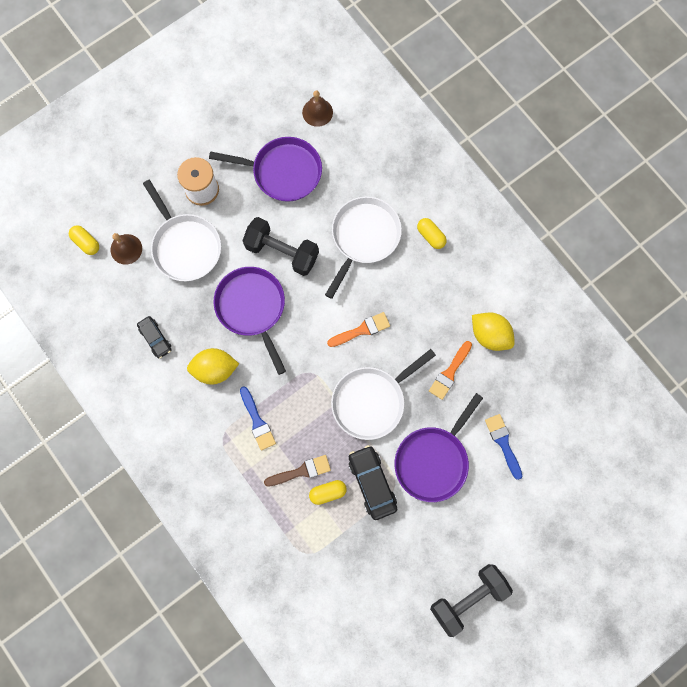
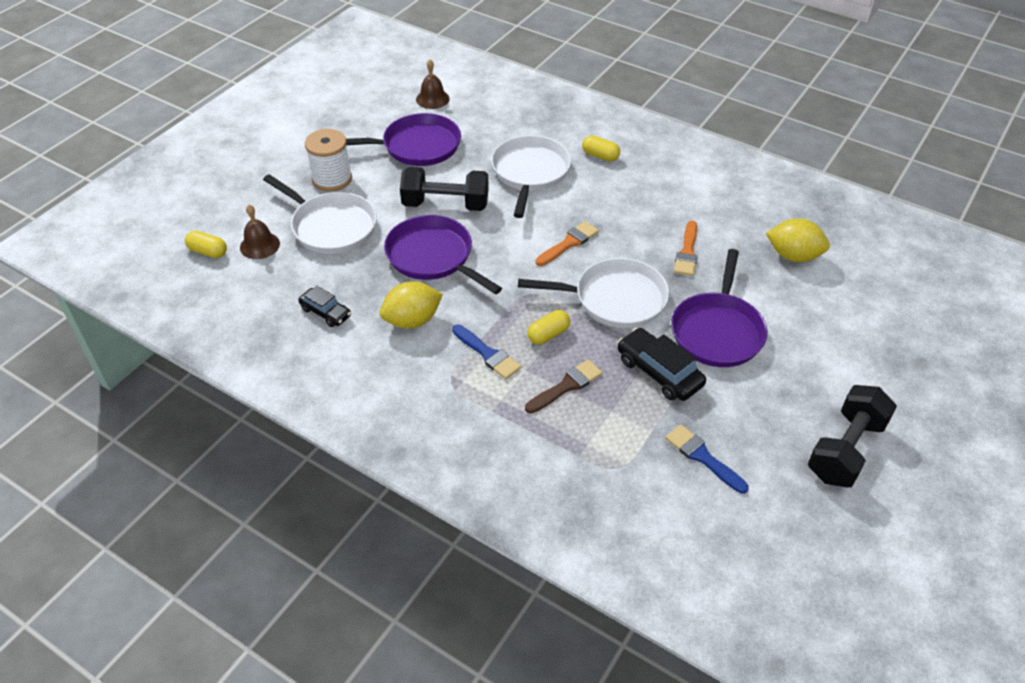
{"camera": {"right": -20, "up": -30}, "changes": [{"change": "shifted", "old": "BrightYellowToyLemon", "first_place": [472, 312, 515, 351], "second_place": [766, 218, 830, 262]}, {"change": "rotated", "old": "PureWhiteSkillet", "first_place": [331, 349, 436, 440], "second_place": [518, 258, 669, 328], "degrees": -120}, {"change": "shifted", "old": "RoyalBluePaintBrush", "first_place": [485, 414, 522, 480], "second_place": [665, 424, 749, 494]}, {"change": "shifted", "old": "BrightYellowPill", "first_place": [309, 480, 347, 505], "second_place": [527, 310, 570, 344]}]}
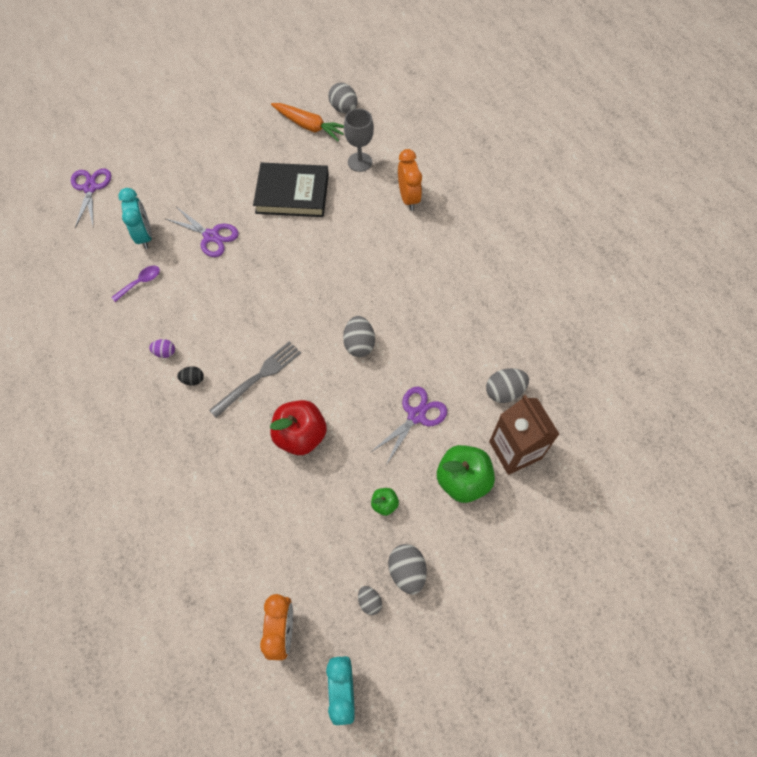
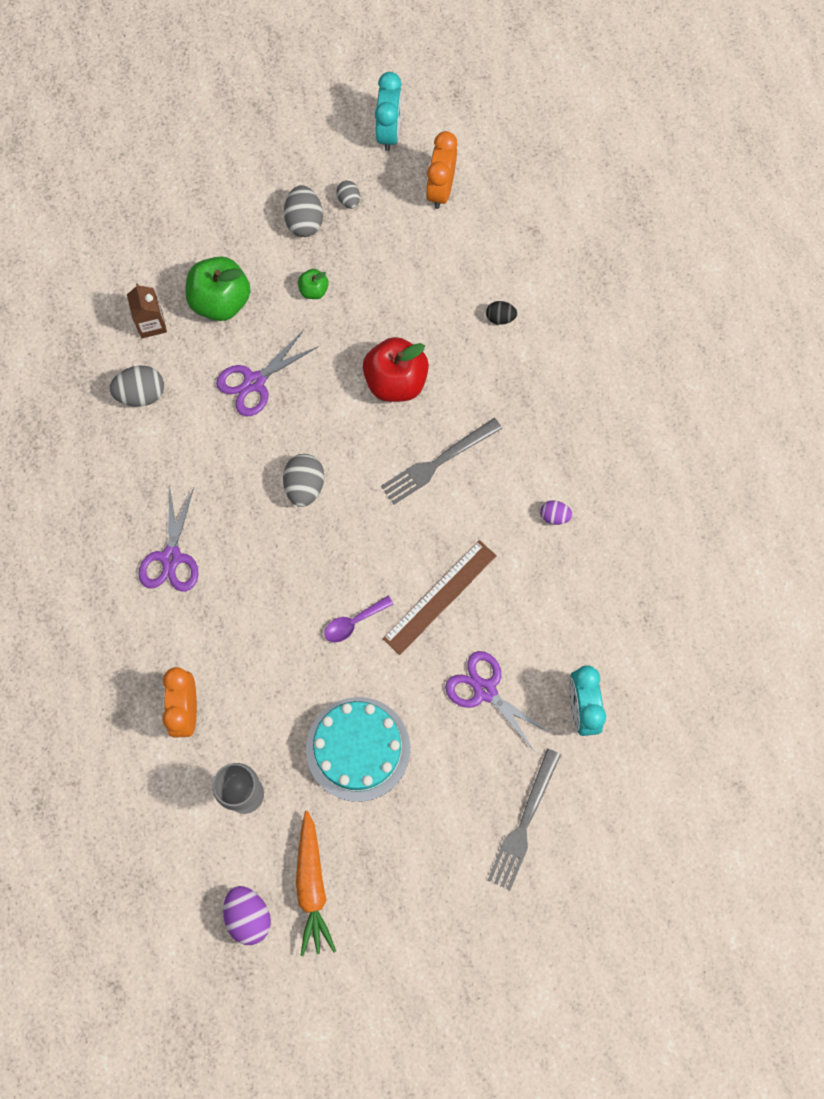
{"camera": {"right": -170, "up": 10}, "changes": [{"change": "repainted", "old": "AshGreyEggShape", "new": "VioletEggShape", "first_place": [328, 83, 358, 113], "second_place": [223, 886, 271, 945]}, {"change": "rotated", "old": "OrangeColouredToyCarrot", "first_place": [271, 103, 344, 141], "second_place": [296, 811, 336, 956], "degrees": -135}, {"change": "swapped", "old": "JetBlackBook", "new": "TurquoiseCake", "first_place": [253, 163, 329, 217], "second_place": [306, 697, 410, 802]}, {"change": "shifted", "old": "VioletScissors", "first_place": [71, 168, 111, 228], "second_place": [138, 485, 199, 592]}, {"change": "shifted", "old": "VioletSpoon", "first_place": [111, 266, 160, 302], "second_place": [324, 596, 393, 642]}, {"change": "shifted", "old": "JetBlackEggShape", "first_place": [177, 366, 204, 385], "second_place": [486, 301, 517, 325]}, {"change": "scaled", "old": "BrownMilkCarton", "first_place": [489, 395, 559, 475], "second_place": [127, 283, 167, 338], "factor": 0.58}, {"change": "new", "new": "BrownStraightedge", "second_place": [382, 540, 496, 655]}, {"change": "new", "new": "AshGreyDinnerFork", "second_place": [488, 749, 561, 890]}]}
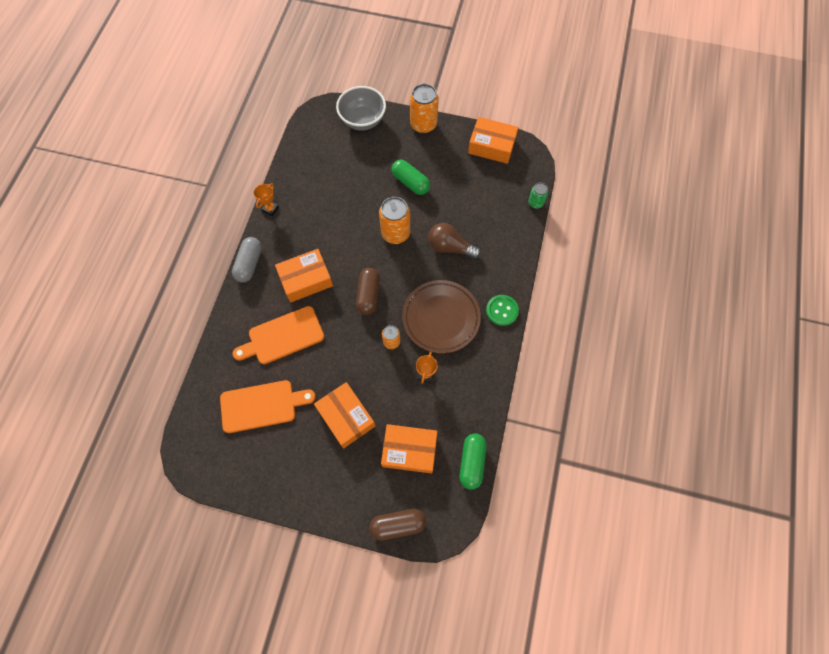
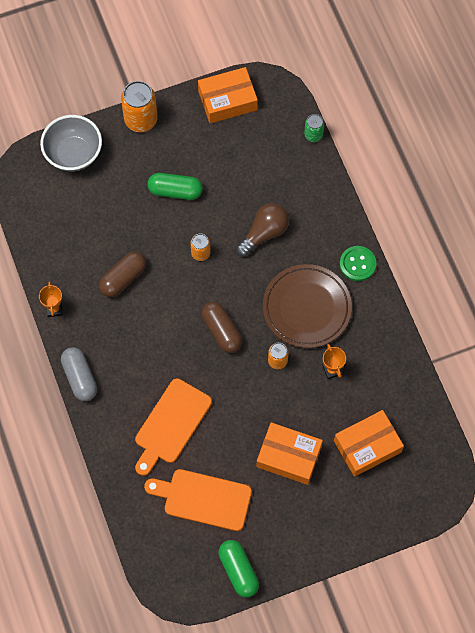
{"camera": {"right": -35, "up": 0}, "changes": [{"change": "scaled", "old": "OrangeColouredTin", "first_place": [379, 197, 410, 244], "second_place": [191, 234, 211, 261], "factor": 0.56}, {"change": "rotated", "old": "BrownLightbulb", "first_place": [428, 223, 481, 259], "second_place": [236, 203, 289, 257], "degrees": 150}, {"change": "gone", "old": "OrangeColouredBox", "first_place": [275, 249, 333, 302]}, {"change": "rotated", "old": "OrangeColouredBreadBoard", "first_place": [220, 380, 316, 433], "second_place": [144, 469, 252, 531], "degrees": -120}, {"change": "shifted", "old": "EmeraldPill", "first_place": [459, 433, 487, 490], "second_place": [218, 540, 259, 597]}, {"change": "shifted", "old": "BrownPill", "first_place": [369, 509, 426, 541], "second_place": [99, 252, 146, 297]}]}
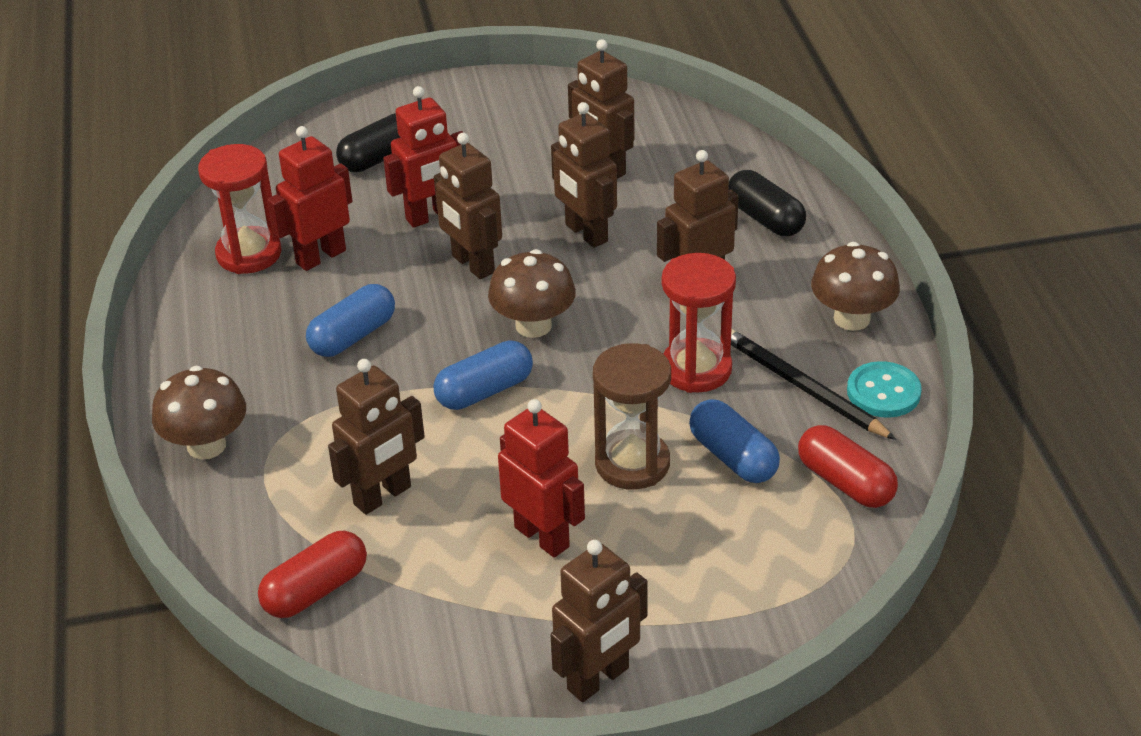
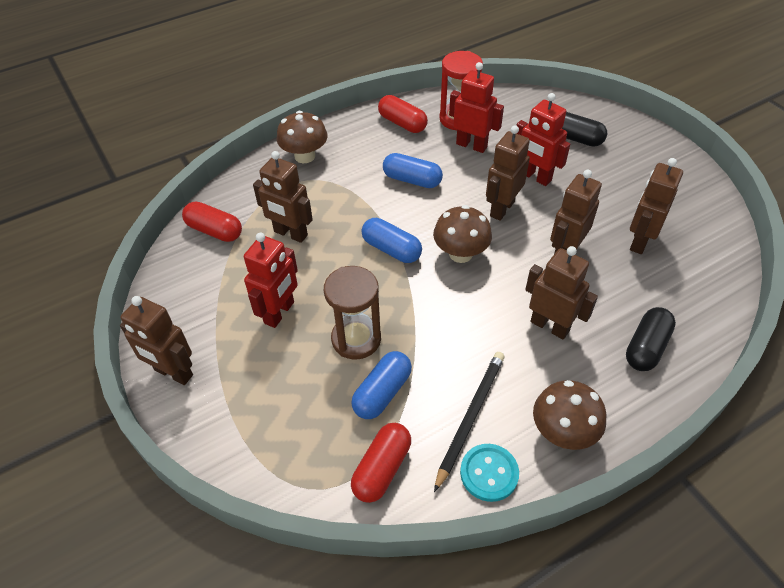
{"camera": {"right": 70, "up": 10}, "changes": [{"change": "gone", "old": "ScarletSandglass", "first_place": [662, 253, 736, 393]}, {"change": "new", "new": "ScarletPill", "second_place": [378, 95, 428, 133]}]}
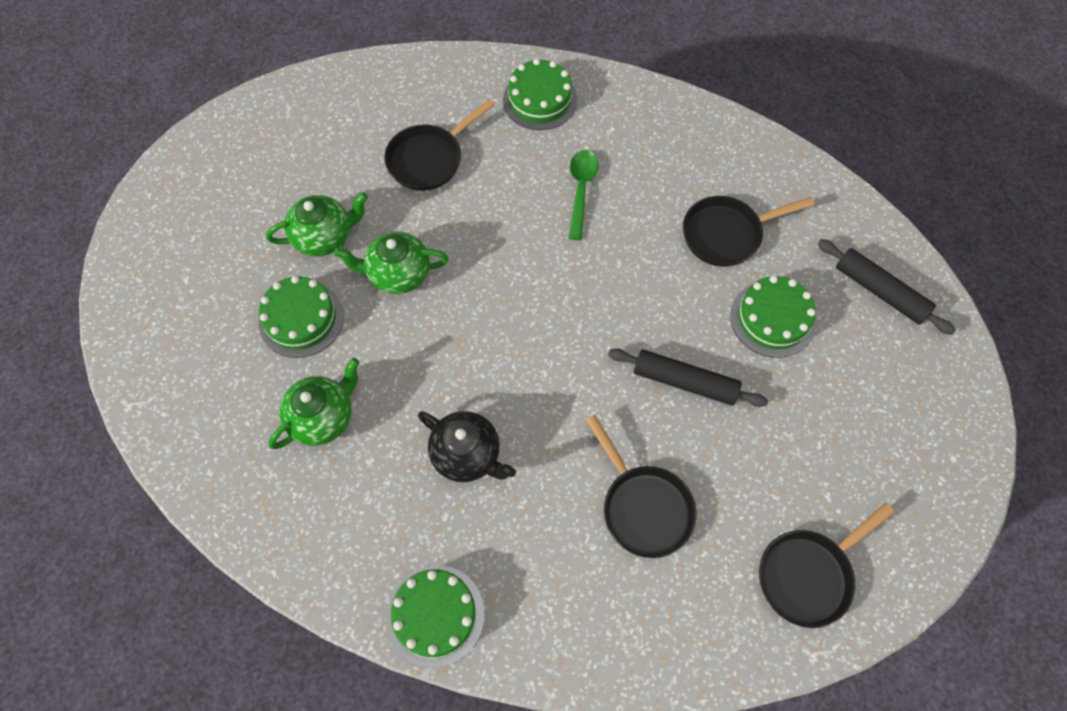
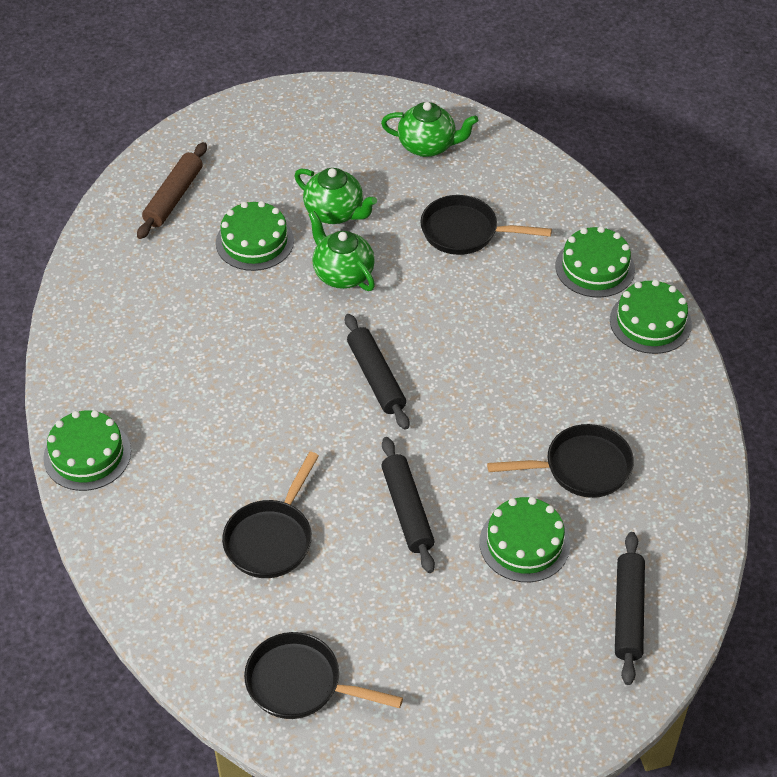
{"camera": {"right": 55, "up": -15}, "changes": [{"change": "gone", "old": "EmeraldSpoon", "first_place": [569, 150, 598, 240]}, {"change": "rotated", "old": "JetBlackSkillet", "first_place": [683, 196, 815, 267], "second_place": [487, 424, 634, 498], "degrees": 135}, {"change": "shifted", "old": "EmeraldTeaPot", "first_place": [269, 358, 360, 449], "second_place": [381, 102, 478, 157]}, {"change": "gone", "old": "JetBlackTeaPot", "first_place": [418, 411, 516, 482]}, {"change": "new", "new": "BrownPastryRoller", "second_place": [137, 142, 207, 239]}, {"change": "new", "new": "EmeraldCake", "second_place": [610, 280, 692, 354]}, {"change": "new", "new": "JetBlackPastryRoller", "second_place": [345, 314, 409, 430]}]}
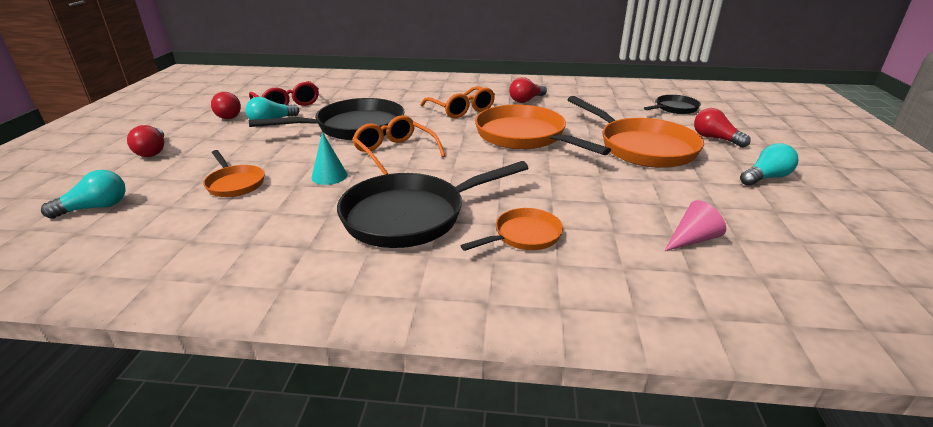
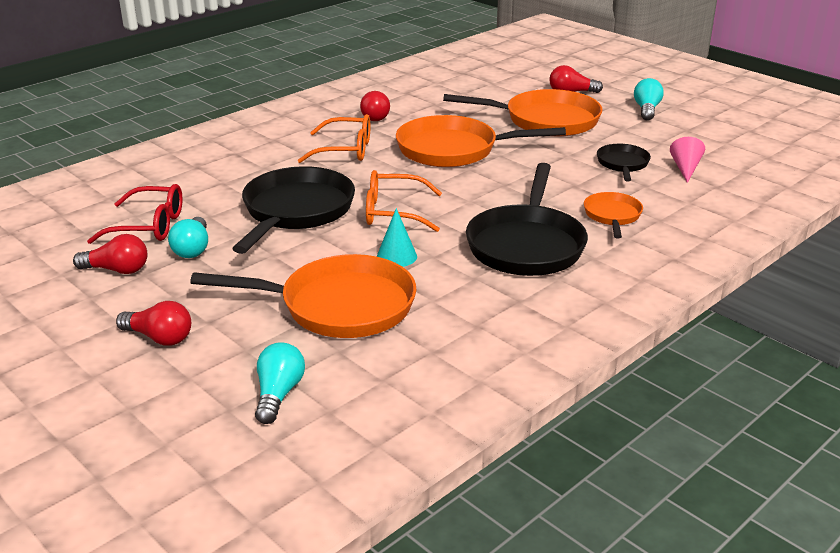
{"camera": {"right": -50, "up": 0}, "changes": [{"change": "shifted", "old": "JetBlackSkillet", "first_place": [644, 95, 701, 114], "second_place": [597, 144, 651, 182]}, {"change": "scaled", "old": "OrangeColouredSkillet", "first_place": [203, 150, 265, 197], "second_place": [190, 254, 416, 338], "factor": 1.92}]}
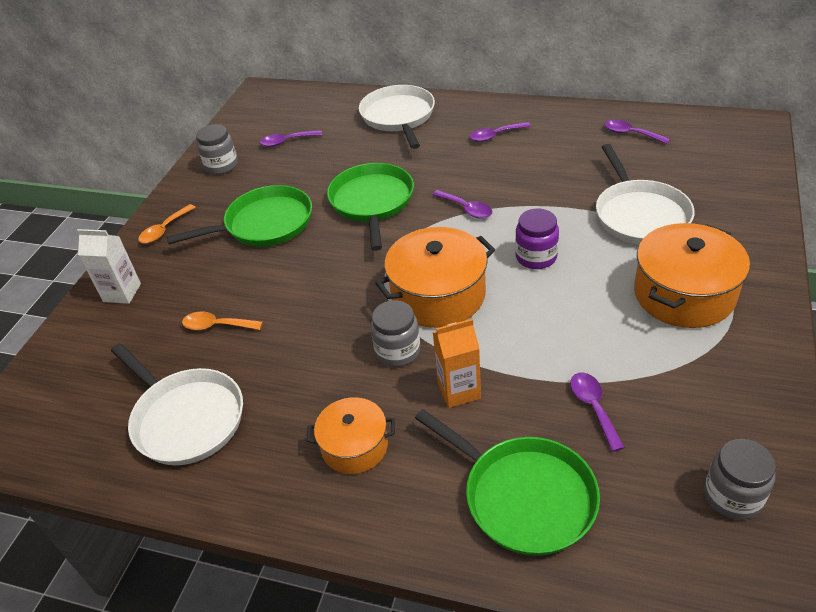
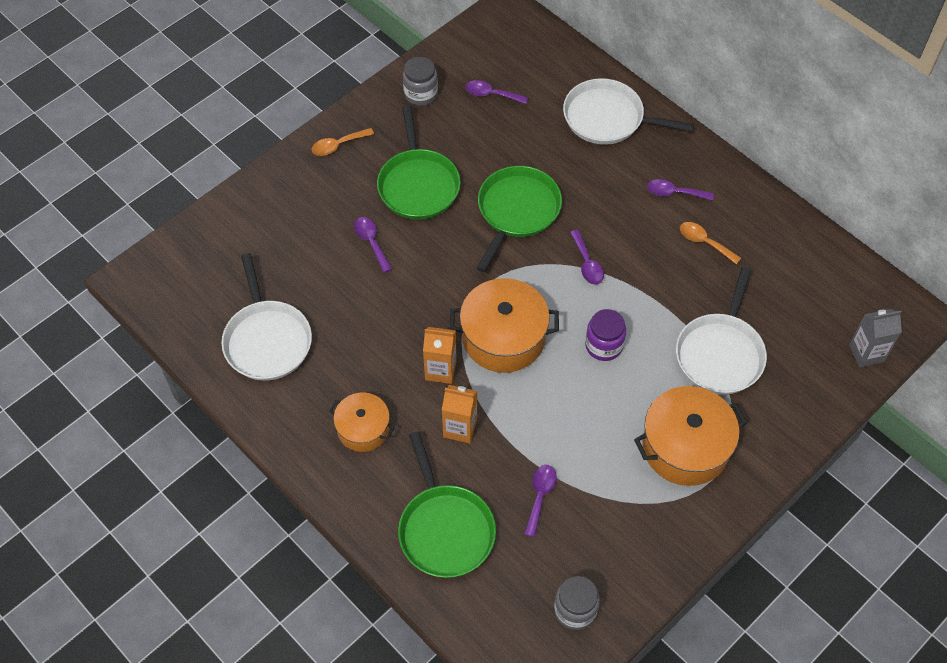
{"camera": {"right": 25, "up": 15}, "changes": [{"change": "rotated", "old": "PureWhiteSkillet", "first_place": [359, 85, 435, 149], "second_place": [563, 78, 694, 145], "degrees": -90}, {"change": "shifted", "old": "VioletSpoon", "first_place": [604, 120, 670, 144], "second_place": [354, 217, 392, 273]}, {"change": "rotated", "old": "EmeraldSkillet", "first_place": [166, 185, 312, 247], "second_place": [377, 105, 461, 220], "degrees": 75}, {"change": "gone", "old": "PureWhiteMilkCarton", "first_place": [77, 229, 141, 304]}, {"change": "swapped", "old": "AshGreyJamJar", "new": "OrangeColouredMilkCarton", "first_place": [370, 300, 420, 367], "second_place": [423, 327, 457, 384]}, {"change": "shifted", "old": "OrangeColouredSpoon", "first_place": [182, 311, 263, 330], "second_place": [680, 222, 741, 264]}, {"change": "new", "new": "AshGreyMilkCarton", "second_place": [849, 309, 902, 368]}]}
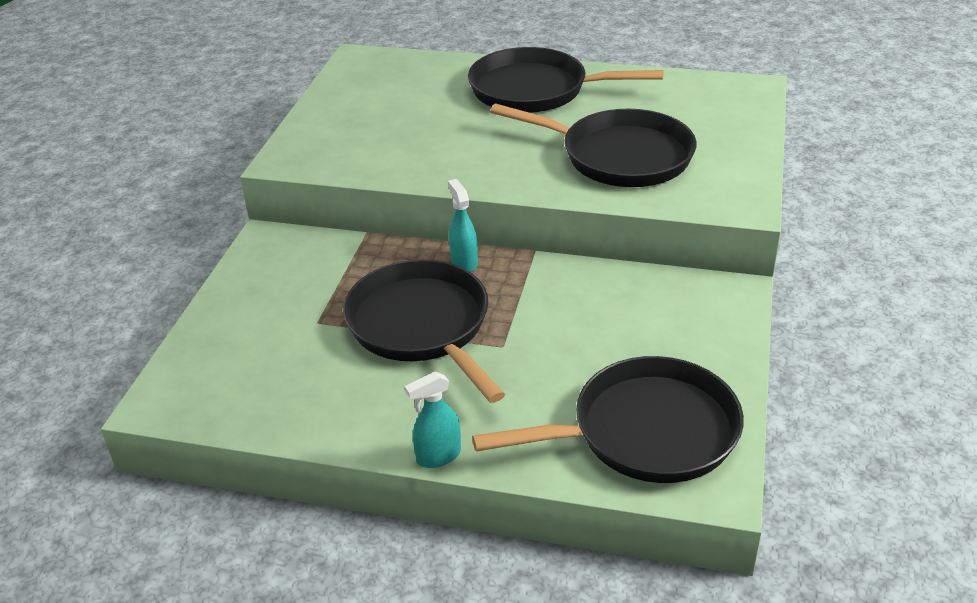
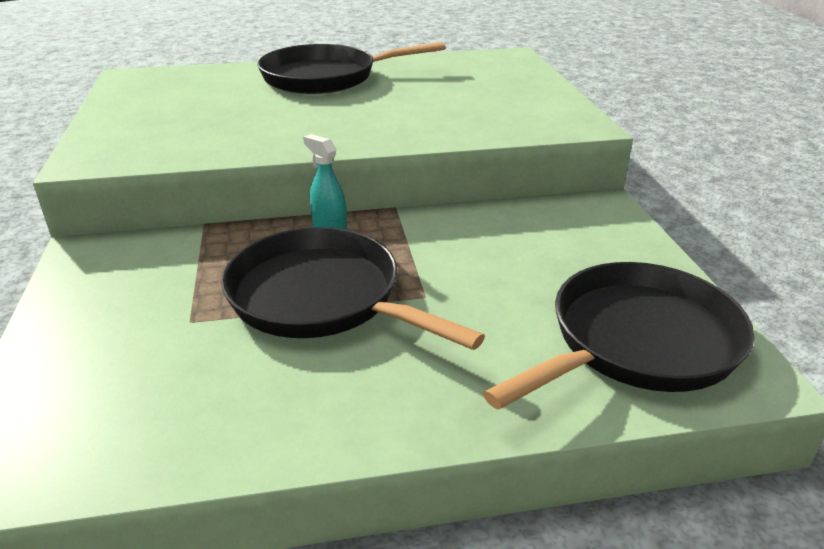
{"camera": {"right": -25, "up": -5}, "changes": [{"change": "gone", "old": "JetBlackSkillet", "first_place": [490, 103, 697, 187]}, {"change": "gone", "old": "TurquoiseSprayBottle", "first_place": [405, 371, 461, 468]}]}
